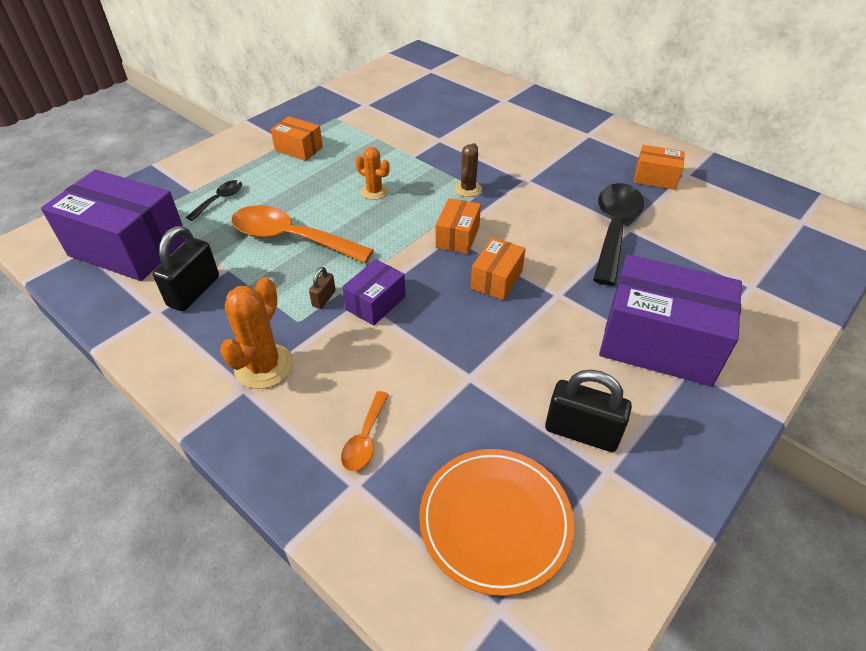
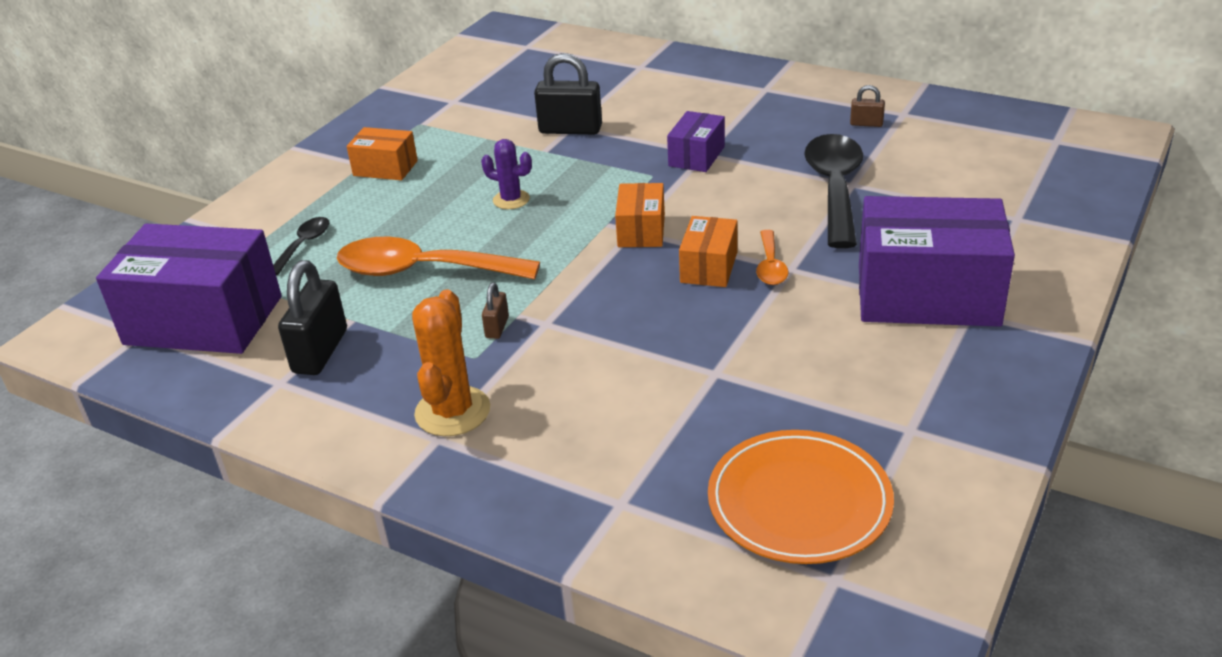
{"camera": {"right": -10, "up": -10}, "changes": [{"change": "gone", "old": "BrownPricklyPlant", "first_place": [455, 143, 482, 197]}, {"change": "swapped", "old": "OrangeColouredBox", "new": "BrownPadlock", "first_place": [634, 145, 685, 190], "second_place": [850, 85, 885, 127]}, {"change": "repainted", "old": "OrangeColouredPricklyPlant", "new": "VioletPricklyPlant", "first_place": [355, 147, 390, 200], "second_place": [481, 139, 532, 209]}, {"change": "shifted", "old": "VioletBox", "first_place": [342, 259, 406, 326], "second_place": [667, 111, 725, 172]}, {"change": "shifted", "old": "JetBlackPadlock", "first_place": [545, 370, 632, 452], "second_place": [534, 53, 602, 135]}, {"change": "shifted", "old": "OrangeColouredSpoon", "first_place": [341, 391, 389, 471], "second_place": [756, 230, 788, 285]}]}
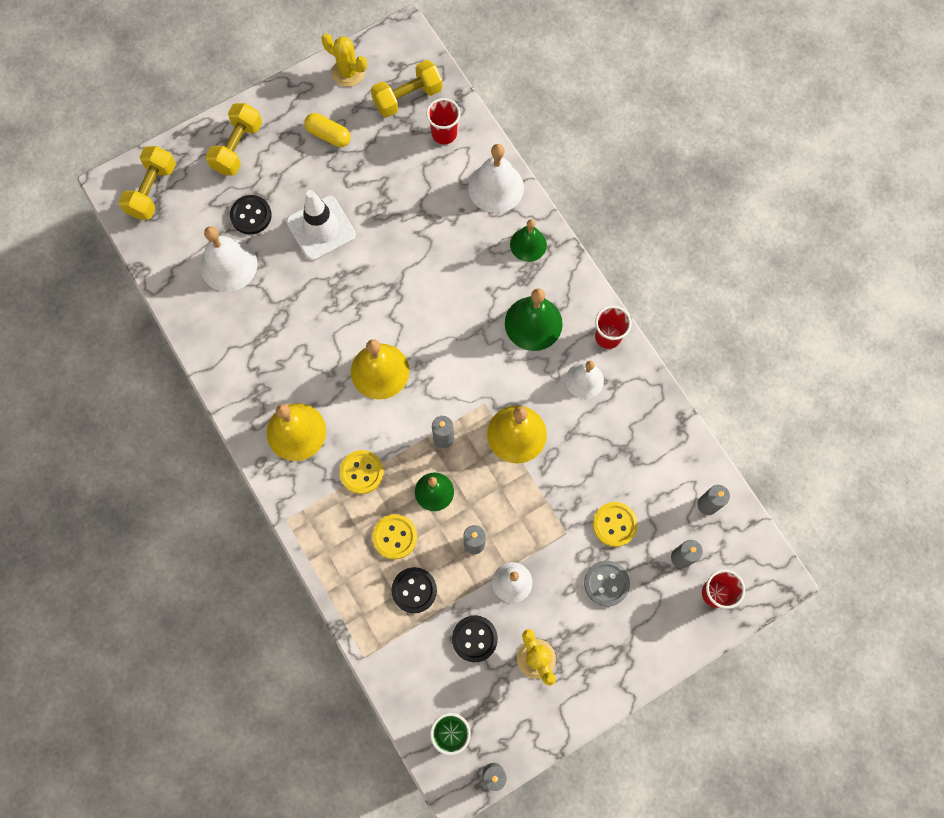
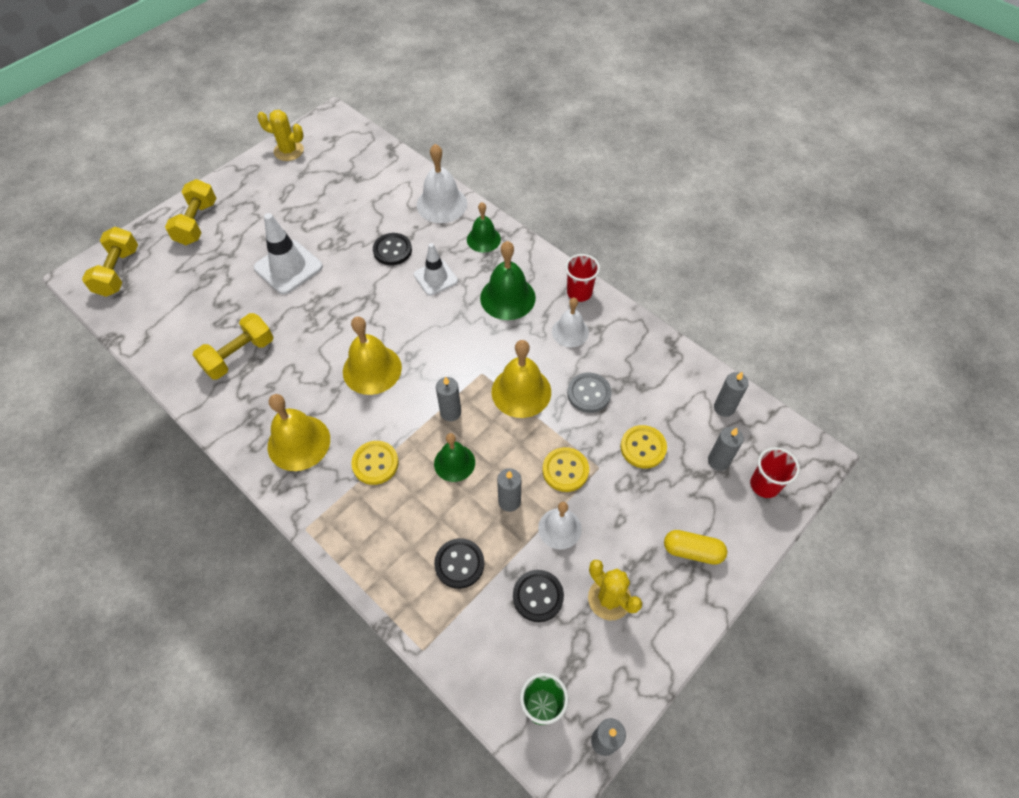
{"camera": {"right": -15, "up": -15}, "changes": [{"change": "shifted", "old": "BrightYellowDumbbell", "first_place": [371, 60, 443, 117], "second_place": [193, 313, 273, 380]}, {"change": "gone", "old": "ScarletCup", "first_place": [426, 98, 461, 145]}, {"change": "shifted", "old": "BrightYellowPill", "first_place": [304, 113, 351, 147], "second_place": [664, 530, 727, 565]}, {"change": "shifted", "old": "JetBlackSewingButton", "first_place": [230, 195, 272, 235], "second_place": [373, 233, 412, 265]}, {"change": "gone", "old": "PureWhiteSchoolBell", "first_place": [200, 226, 257, 292]}, {"change": "shifted", "old": "BrightYellowSewingButton", "first_place": [372, 514, 417, 559], "second_place": [543, 447, 589, 492]}, {"change": "shifted", "old": "AshGreySewingButton", "first_place": [584, 561, 630, 606], "second_place": [567, 373, 612, 413]}, {"change": "new", "new": "PureWhiteSafetyCone", "second_place": [414, 243, 458, 296]}]}
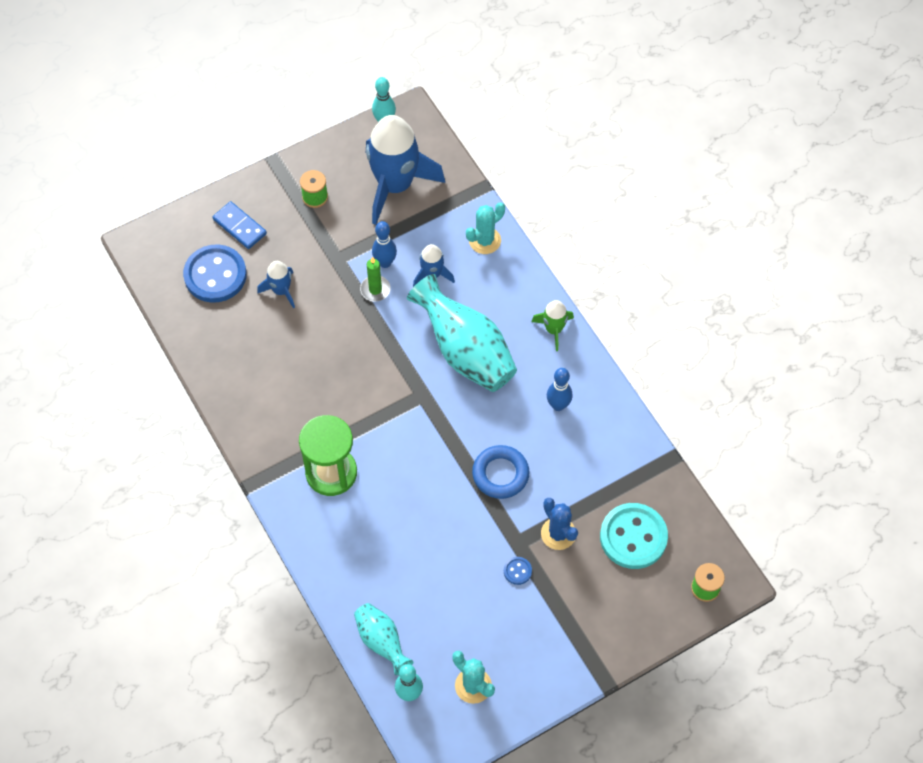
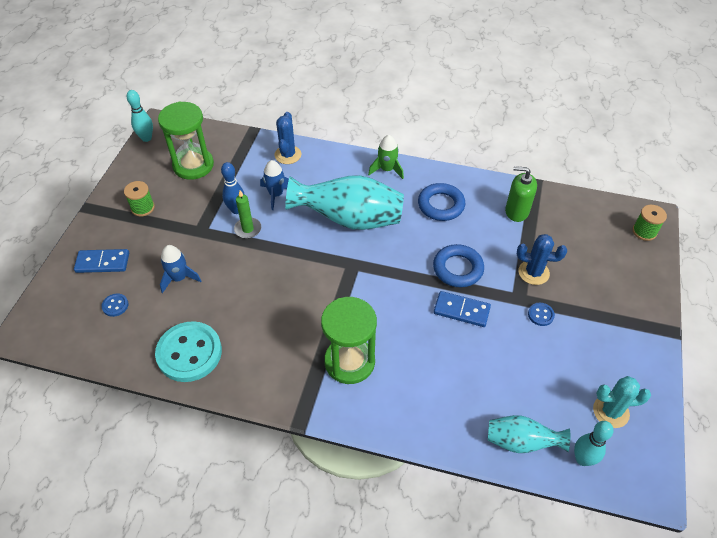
{"camera": {"right": -45, "up": -10}, "changes": [{"change": "swapped", "old": "RoyalBlueToyRocket", "new": "EmeraldSandglass", "first_place": [366, 115, 445, 225], "second_place": [158, 102, 214, 180]}, {"change": "repainted", "old": "TurquoisePricklyPlant", "new": "RoyalBluePricklyPlant", "first_place": [466, 202, 505, 254], "second_place": [274, 112, 301, 164]}, {"change": "scaled", "old": "RoyalBlueSewingButton", "first_place": [183, 244, 247, 303], "second_place": [102, 293, 129, 317], "factor": 0.42}, {"change": "swapped", "old": "RoyalBlueSkittle", "new": "RoyalBlueHoop", "first_place": [547, 368, 572, 411], "second_place": [418, 183, 465, 221]}, {"change": "shifted", "old": "TurquoiseSewingButton", "first_place": [600, 503, 668, 569], "second_place": [155, 321, 222, 382]}, {"change": "new", "new": "EmeraldSoapDispenser", "second_place": [505, 166, 537, 222]}, {"change": "new", "new": "RoyalBlueDominoTile", "second_place": [434, 291, 491, 327]}]}
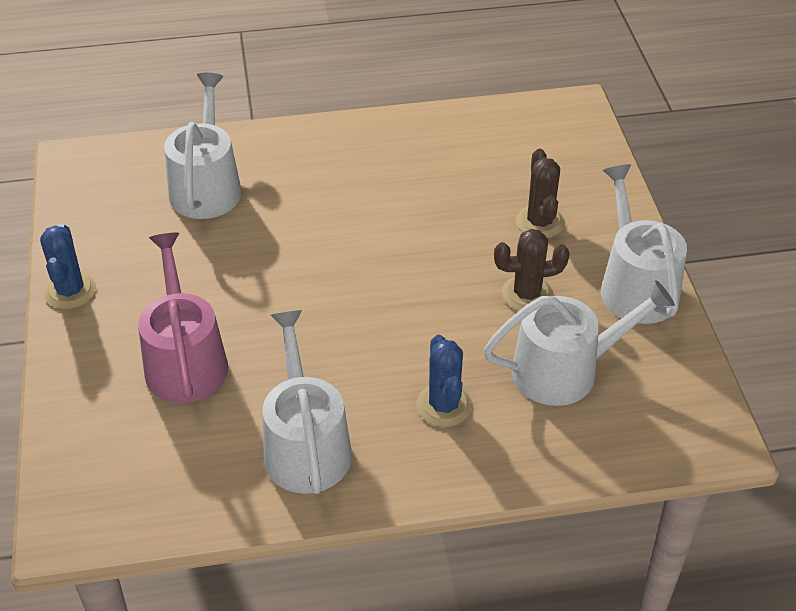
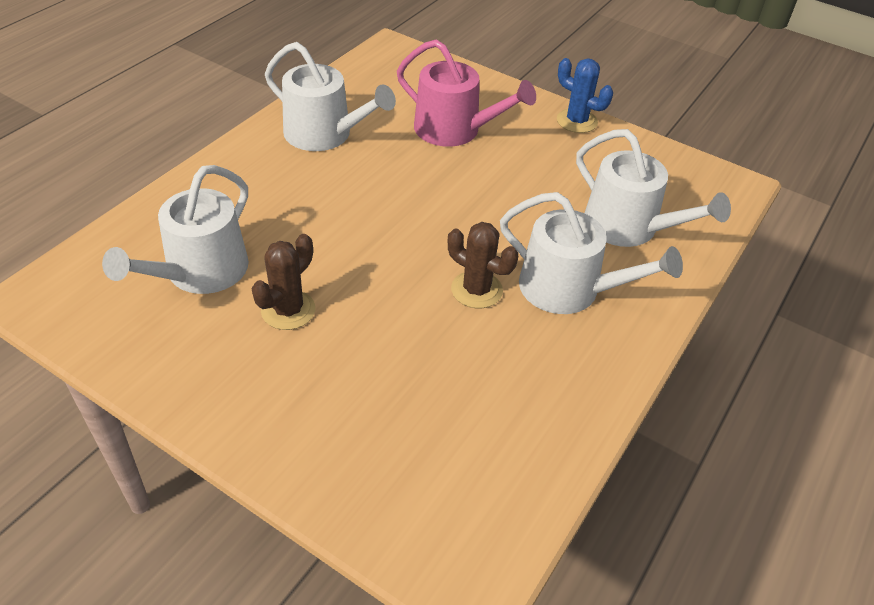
{"camera": {"right": 130, "up": 0}, "changes": [{"change": "shifted", "old": "BrownPricklyPlant", "first_place": [516, 149, 564, 238], "second_place": [448, 222, 518, 308]}, {"change": "shifted", "old": "PureWhiteWateringPot", "first_place": [601, 164, 687, 324], "second_place": [500, 192, 683, 314]}, {"change": "gone", "old": "RoyalBluePricklyPlant", "first_place": [416, 335, 472, 427]}]}
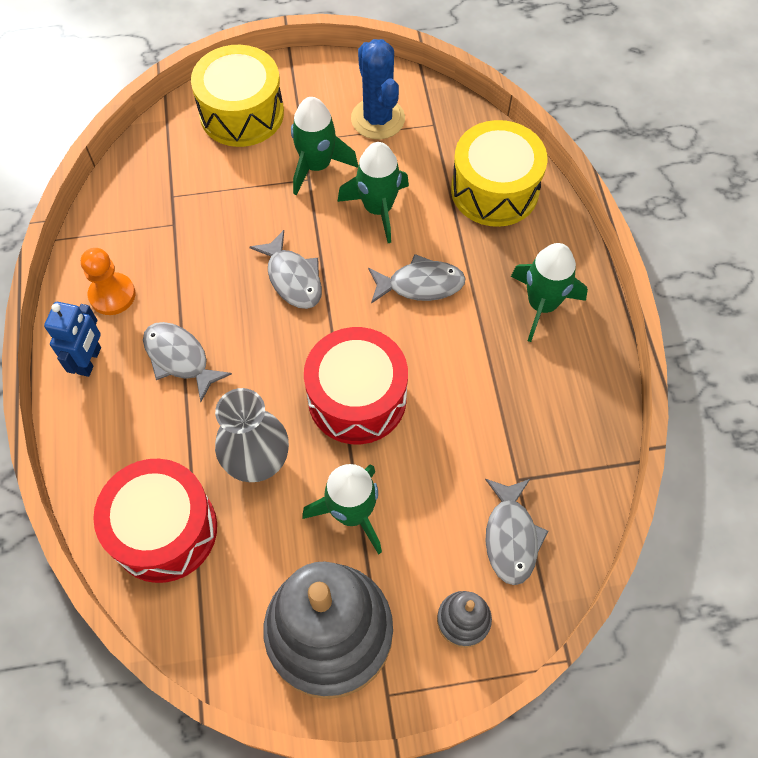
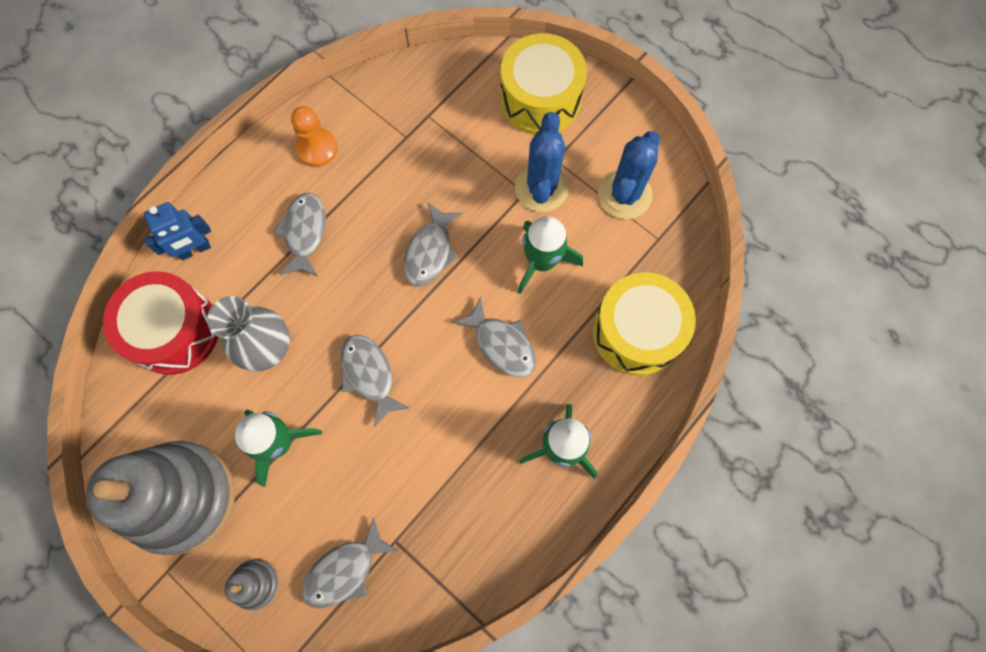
{"camera": {"right": 50, "up": 10}, "changes": [{"change": "swapped", "old": "EmeraldToyRocket", "new": "RoyalBluePricklyPlant", "first_place": [291, 97, 358, 195], "second_place": [515, 112, 569, 212]}, {"change": "shifted", "old": "RoyalBlueToyRobot", "first_place": [44, 302, 101, 377], "second_place": [144, 202, 211, 260]}, {"change": "swapped", "old": "ScarletToyDrum", "new": "AshGreyFish", "first_place": [304, 327, 408, 444], "second_place": [341, 335, 409, 427]}]}
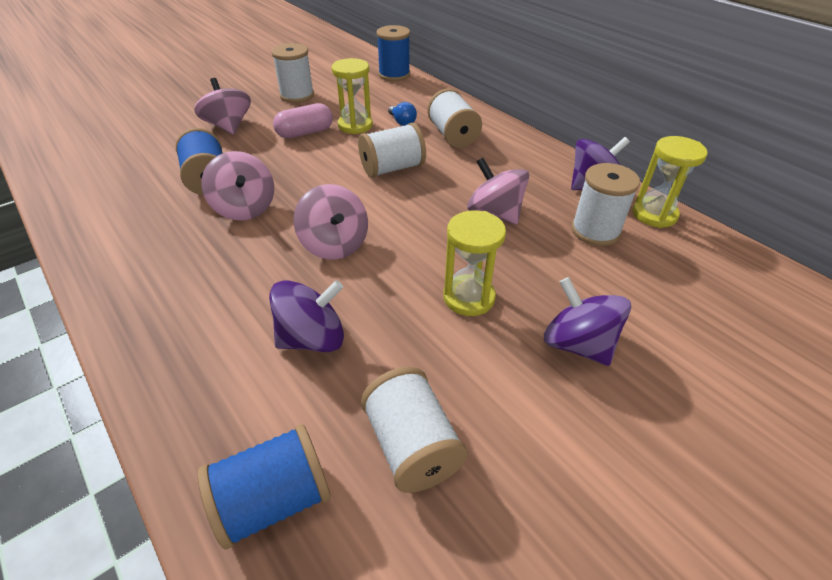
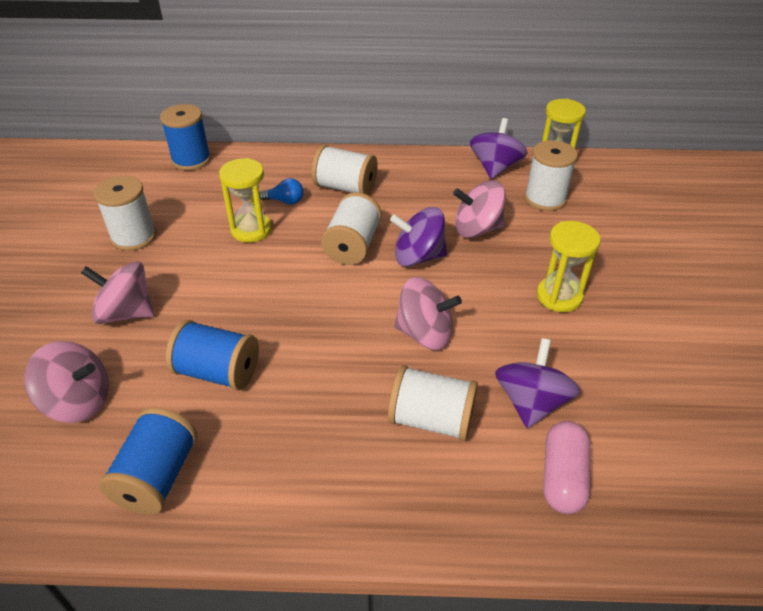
{"camera": {"right": -50, "up": 0}, "changes": [{"change": "shifted", "old": "RosyPill", "first_place": [273, 103, 333, 138], "second_place": [543, 421, 590, 514]}, {"change": "shifted", "old": "RosyToyTop", "first_place": [201, 151, 274, 221], "second_place": [24, 341, 109, 423]}, {"change": "shifted", "old": "VioletToyTop", "first_place": [544, 277, 631, 366], "second_place": [390, 207, 447, 267]}, {"change": "shifted", "old": "PureWhiteBobbin", "first_place": [361, 367, 468, 493], "second_place": [388, 365, 478, 441]}, {"change": "shifted", "old": "RoyalBlueBobbin", "first_place": [198, 424, 331, 549], "second_place": [99, 407, 198, 515]}]}
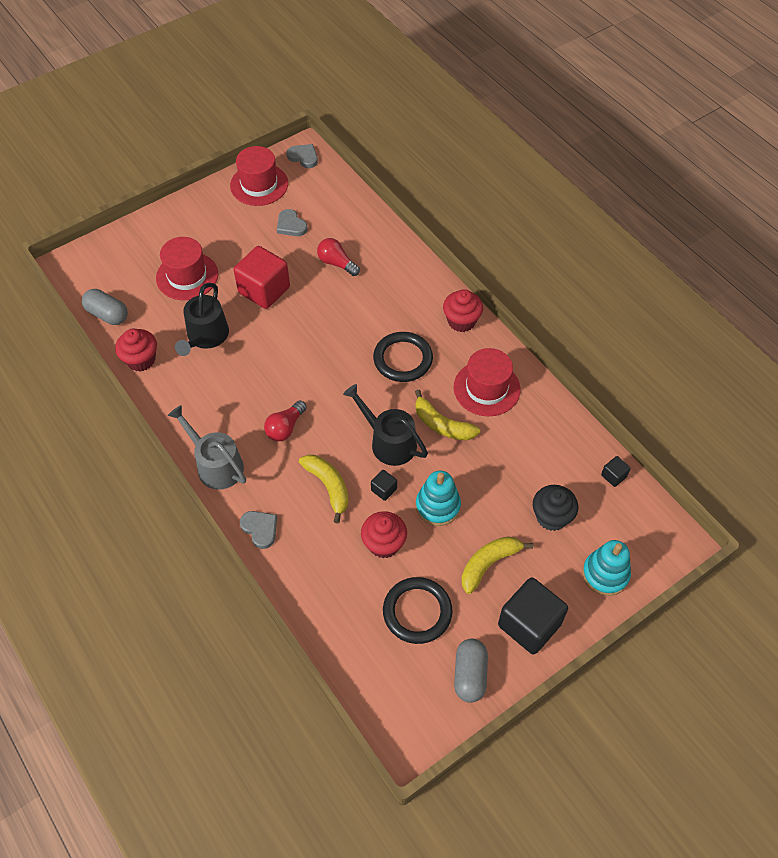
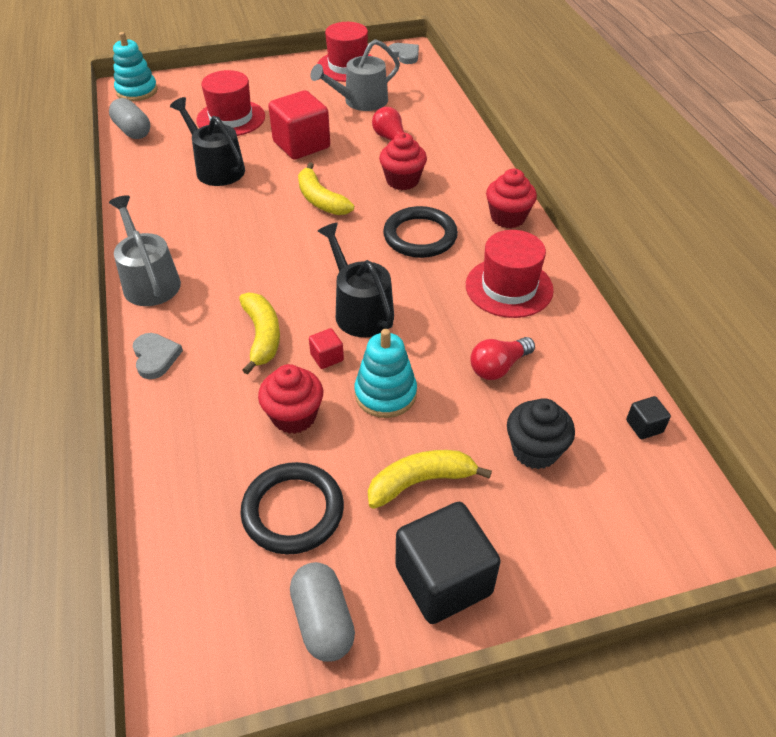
{"camera": {"right": 20, "up": -10}, "changes": [{"change": "swapped", "old": "AshGreyHeart", "new": "AshGreyWateringPot", "first_place": [277, 209, 308, 236], "second_place": [310, 39, 400, 111]}, {"change": "rotated", "old": "JetBlackWateringPot", "first_place": [175, 283, 229, 356], "second_place": [170, 97, 245, 186], "degrees": 105}, {"change": "shifted", "old": "ScarletCupcake", "first_place": [115, 329, 157, 372], "second_place": [379, 133, 427, 190]}, {"change": "shifted", "old": "BrightYellowBananaFruit", "first_place": [415, 390, 480, 441], "second_place": [298, 162, 354, 215]}, {"change": "shifted", "old": "ScarletLightbulb", "first_place": [264, 400, 307, 441], "second_place": [470, 337, 535, 380]}, {"change": "repainted", "old": "JetBlackCube", "new": "ScarletCube", "first_place": [371, 470, 397, 501], "second_place": [309, 328, 344, 369]}, {"change": "shifted", "old": "TurquoiseStackingToy", "first_place": [582, 540, 631, 596], "second_place": [113, 32, 158, 101]}, {"change": "rotated", "old": "AshGreyPill", "first_place": [454, 639, 488, 703], "second_place": [290, 562, 355, 662], "degrees": -45}]}
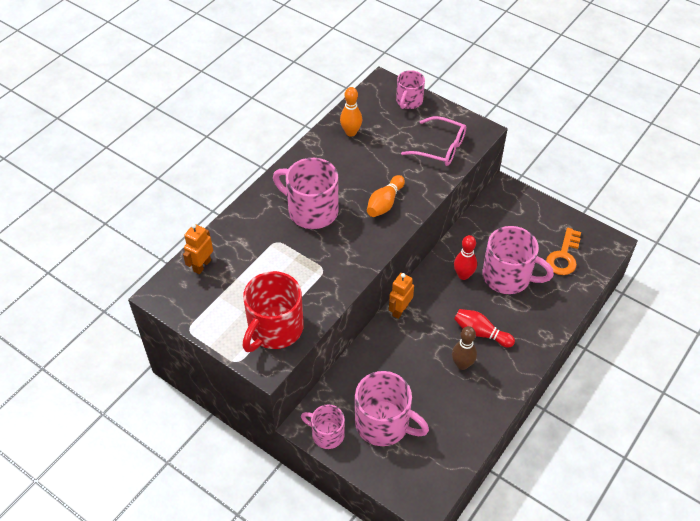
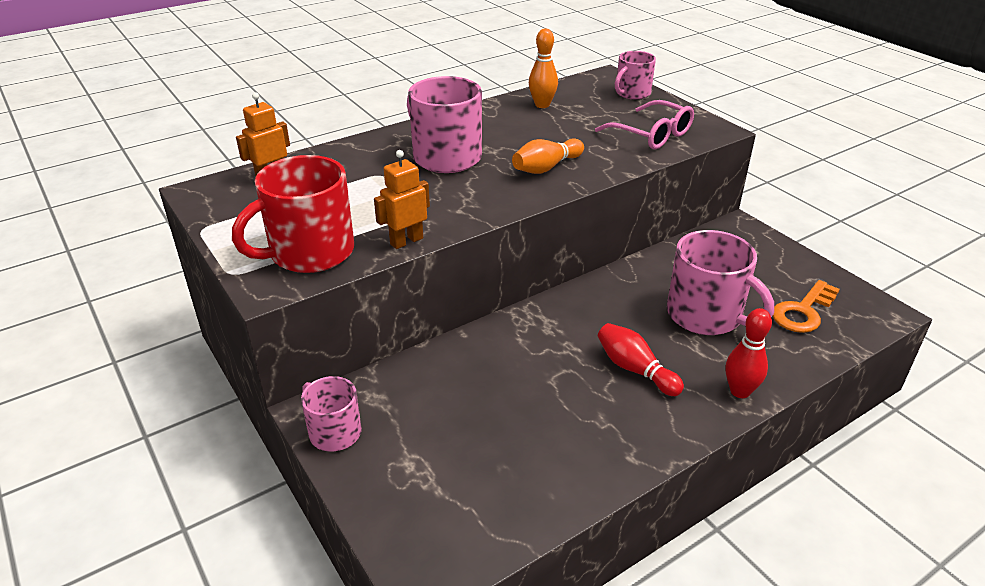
{"camera": {"right": 20, "up": -15}, "changes": [{"change": "shifted", "old": "ScarletSkittle", "first_place": [454, 235, 477, 280], "second_place": [726, 308, 772, 398]}, {"change": "shifted", "old": "OrangeColouredToyRobot", "first_place": [389, 273, 414, 319], "second_place": [374, 150, 430, 249]}, {"change": "gone", "old": "BrownSkittle", "first_place": [452, 326, 477, 370]}, {"change": "gone", "old": "RosyMug", "first_place": [355, 371, 429, 446]}]}
